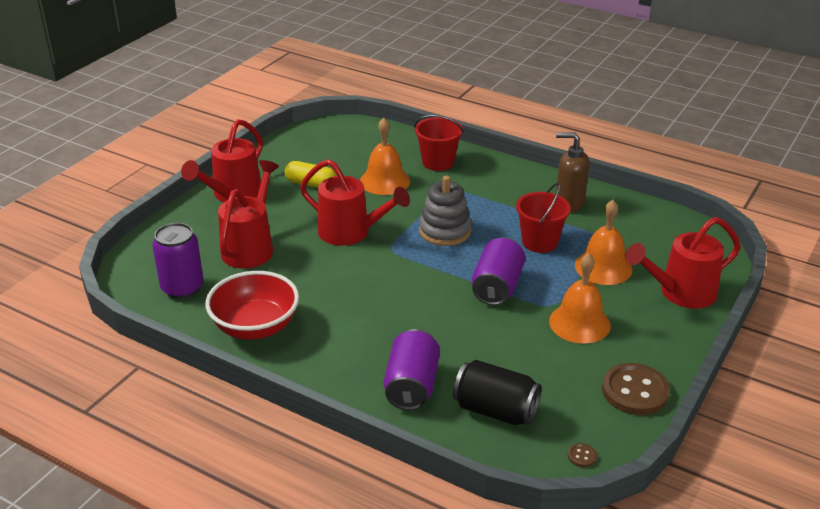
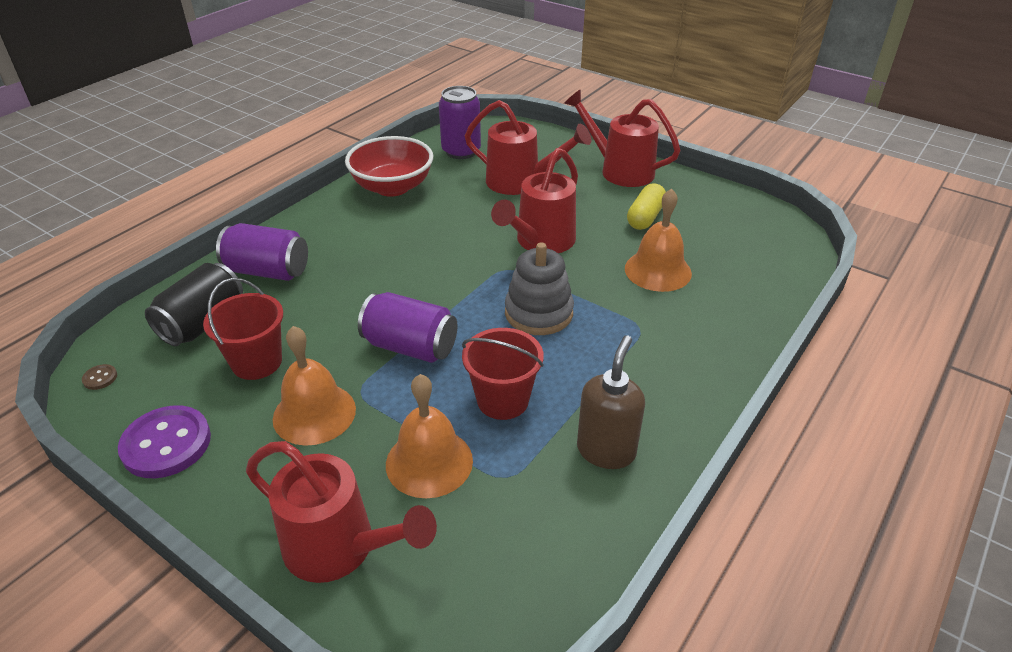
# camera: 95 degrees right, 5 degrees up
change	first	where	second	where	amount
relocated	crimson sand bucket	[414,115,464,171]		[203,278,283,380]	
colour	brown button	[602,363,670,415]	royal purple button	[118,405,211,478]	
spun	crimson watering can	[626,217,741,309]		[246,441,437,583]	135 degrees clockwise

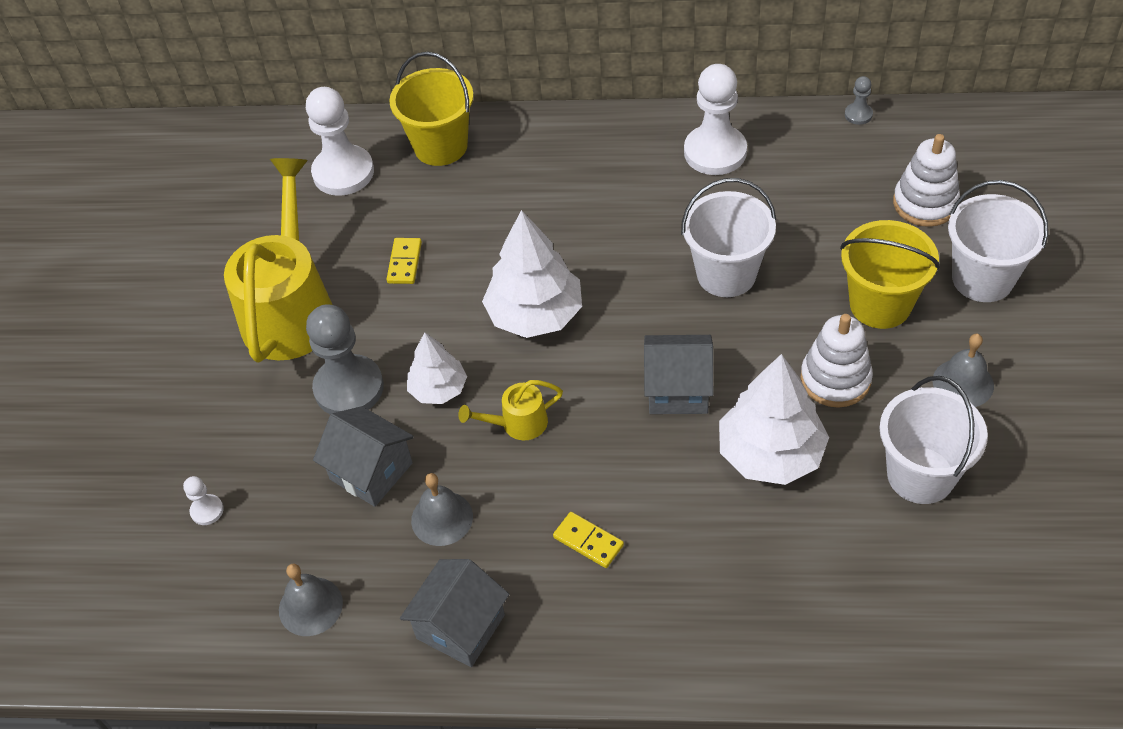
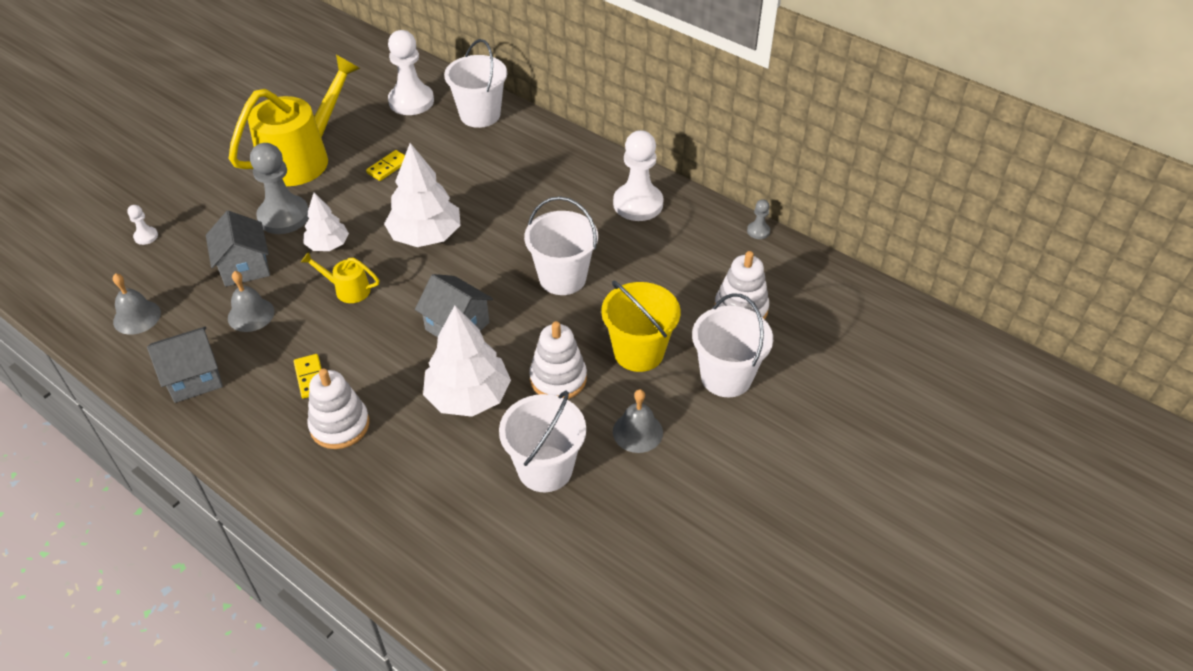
# camera: 30 degrees right, 5 degrees down
change	first	where	second	where	amount
appeared			snow-white ring stacker	[307,369,369,449]	
colour	yellow sand bucket	[389,51,474,166]	snow-white sand bucket	[444,39,507,128]	

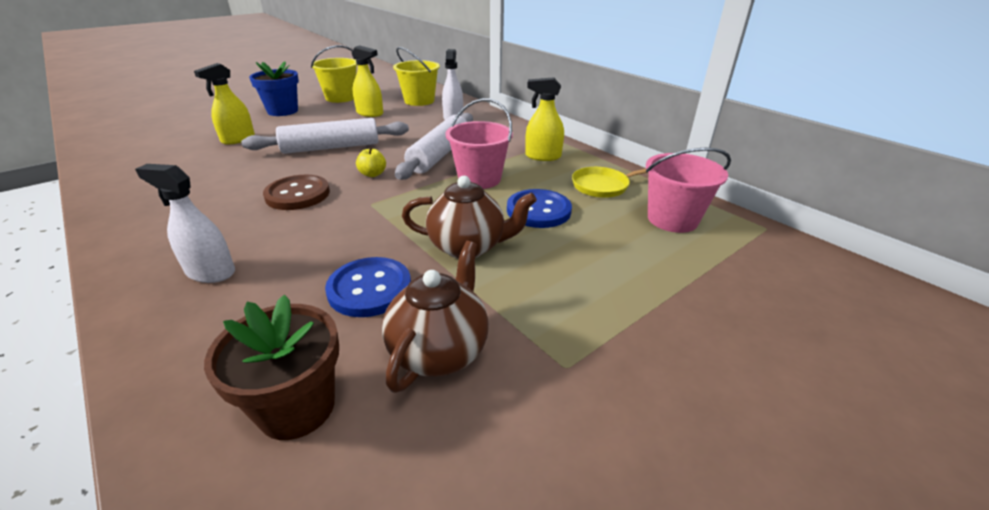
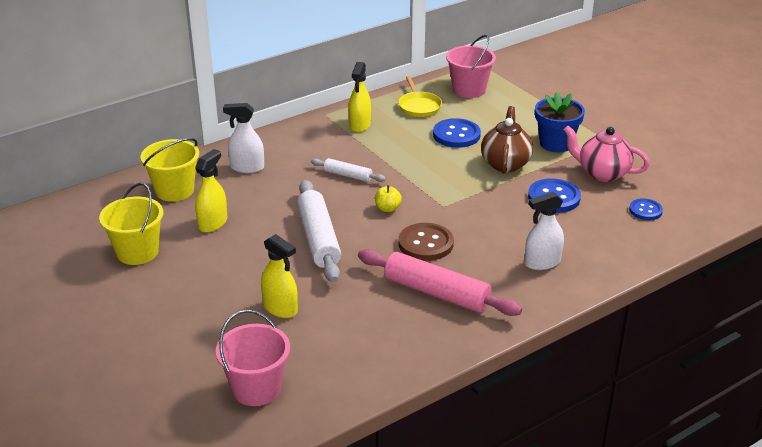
# camera: 85 degrees left, 0 degrees up
change	first	where	second	where	amount
appeared			rose-pink dough roller	[358,249,522,316]	
relocated	royal blue potted plant	[249,61,299,116]		[535,92,585,152]	
relocated	rose-pink sand bucket	[445,98,513,189]		[216,310,290,406]	
exchanged	brown potted plant	[204,295,339,440]	royal blue button	[629,198,663,220]	
colour	brown china teapot	[382,241,489,393]	rose-pink china teapot	[564,126,650,182]	
spun	snow-white spray bottle	[135,164,235,283]		[524,192,564,270]	45 degrees clockwise
size	snow-white dough roller	[395,113,473,180]		[311,158,386,182]	x0.53

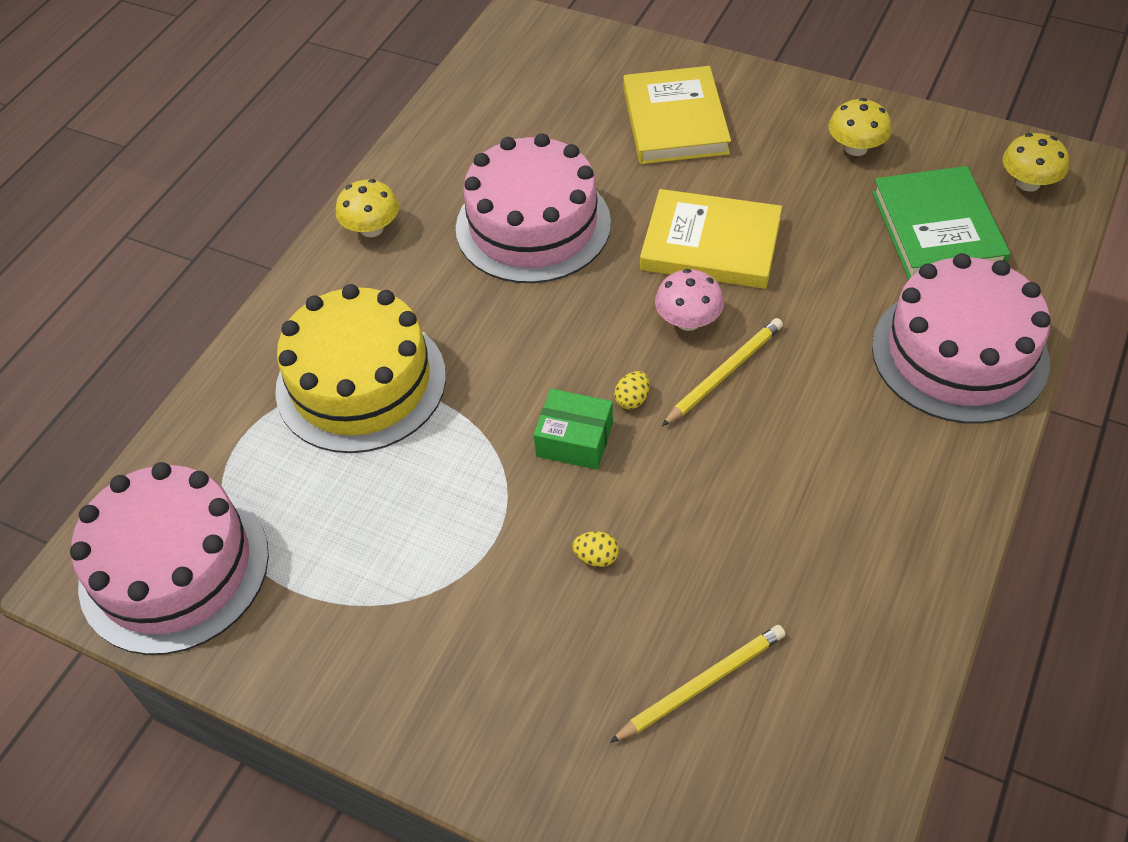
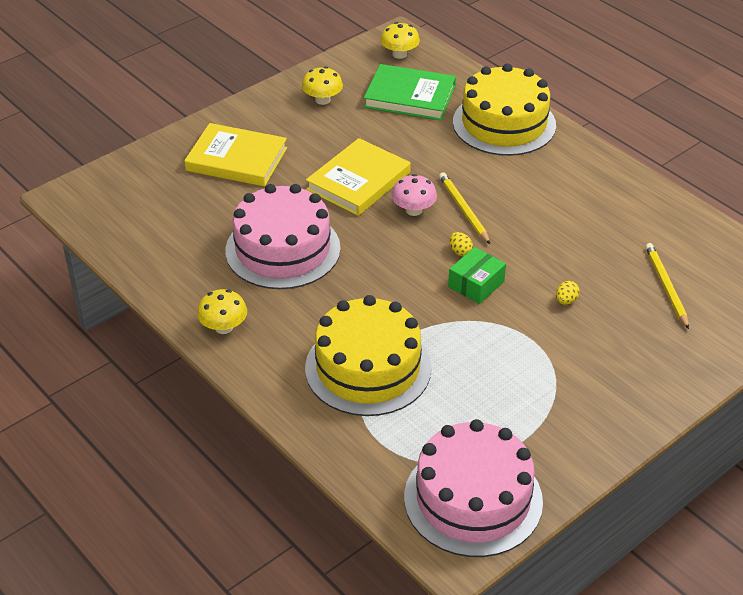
# camera: 70 degrees left, 10 degrees down
change	first	where	second	where	amount
colour	rose-pink cake	[872,253,1051,424]	yellow cake	[453,64,556,156]	

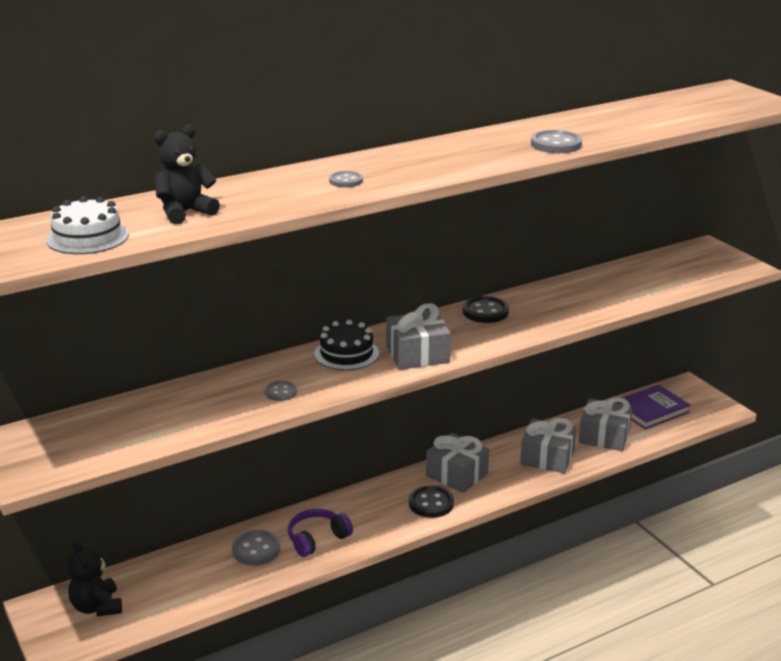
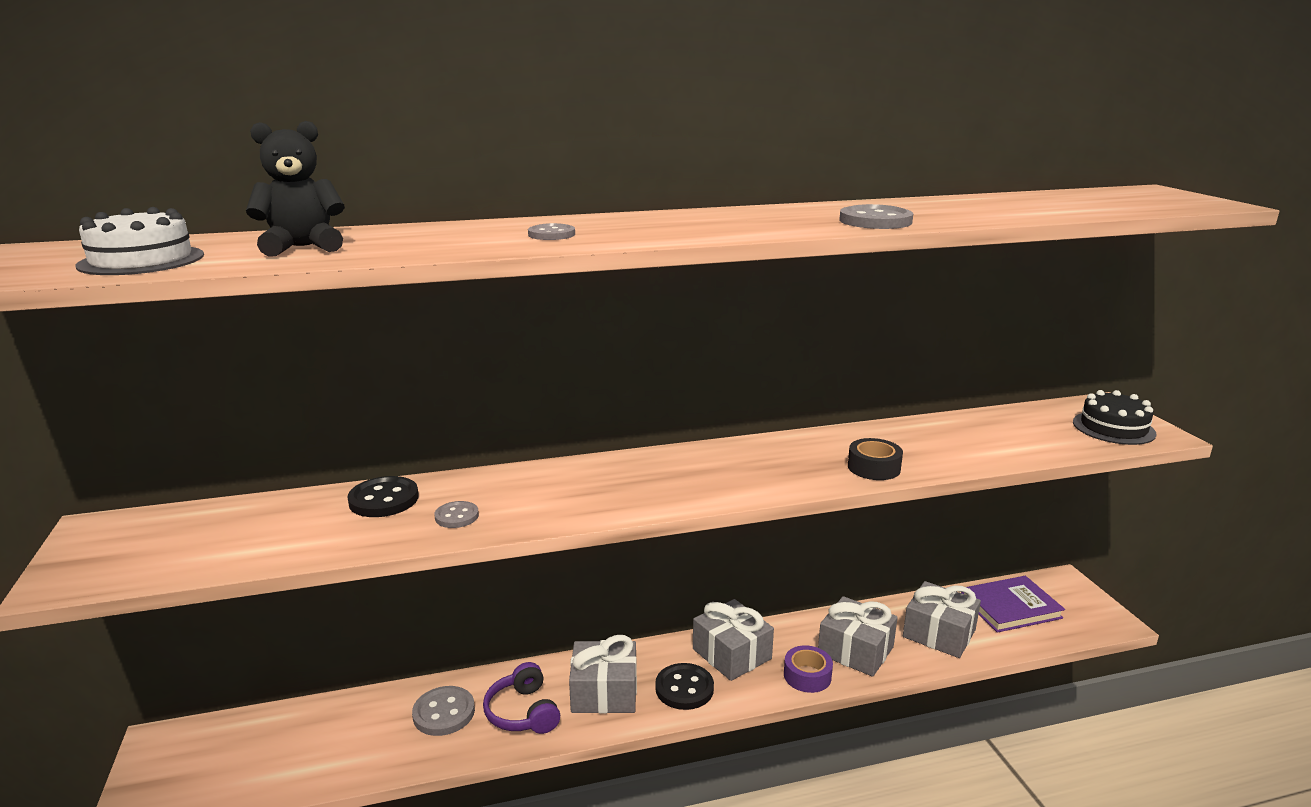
# camera: 15 degrees right, 5 degrees down
change	first	where	second	where	amount
missing	ebony teddy bear	[68,540,122,616]			
appeared			royal purple sticky tape	[784,645,833,693]	
appeared			ebony sticky tape	[848,438,903,480]	
relocated	ebony cake	[314,320,379,370]		[1073,390,1156,445]	
relocated	ash-grey wrapped gift	[386,303,451,370]		[569,635,637,714]	
relocated	ebony button	[463,296,509,323]		[347,476,419,517]	
spun	royal purple headset	[288,509,353,557]		[483,662,560,734]	90 degrees counterclockwise

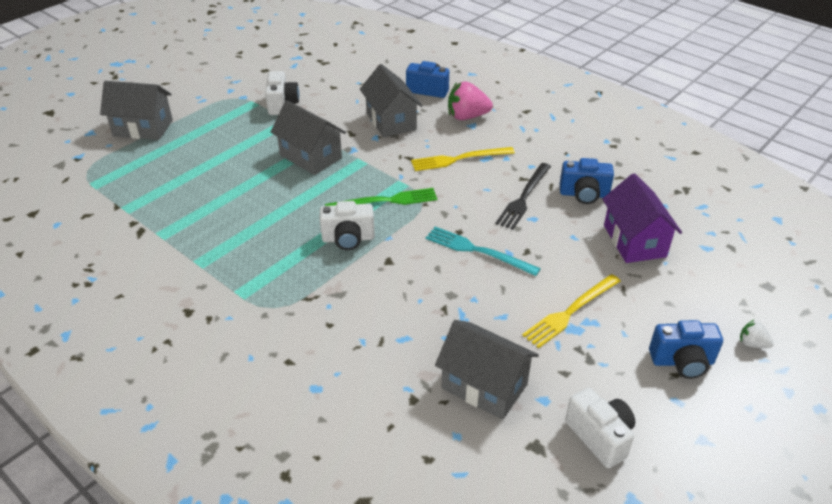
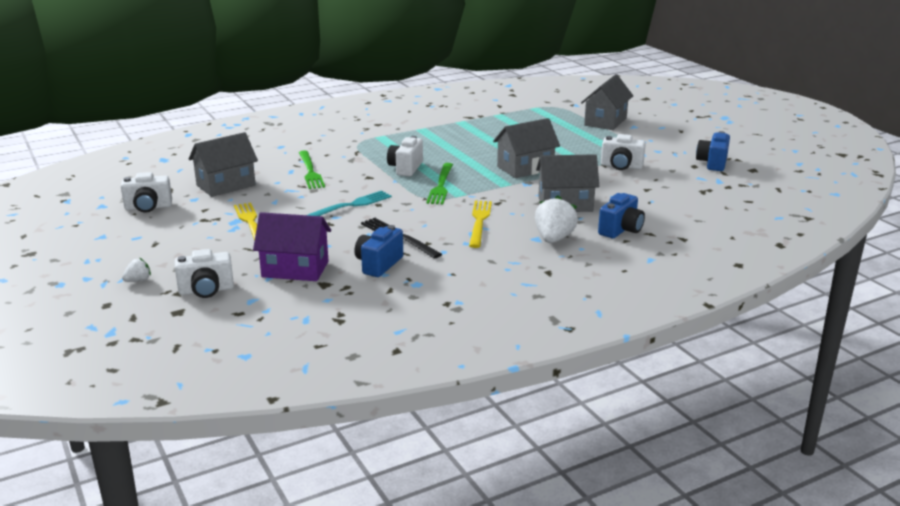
# camera: 110 degrees right, 15 degrees down
change	first	where	second	where	amount
appeared			snow-white compact camera	[175,249,234,298]	
appeared			leaf-green fork	[299,150,325,189]	
relocated	royal blue compact camera	[649,320,723,379]		[696,131,730,171]	
colour	rose-pink berry	[448,81,493,120]	snow-white berry	[535,196,578,243]	

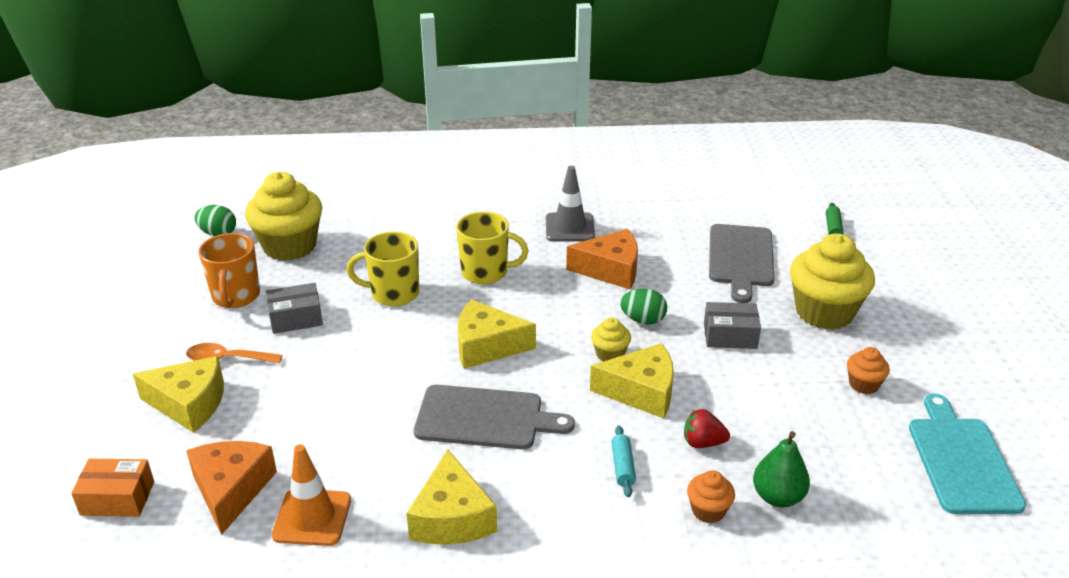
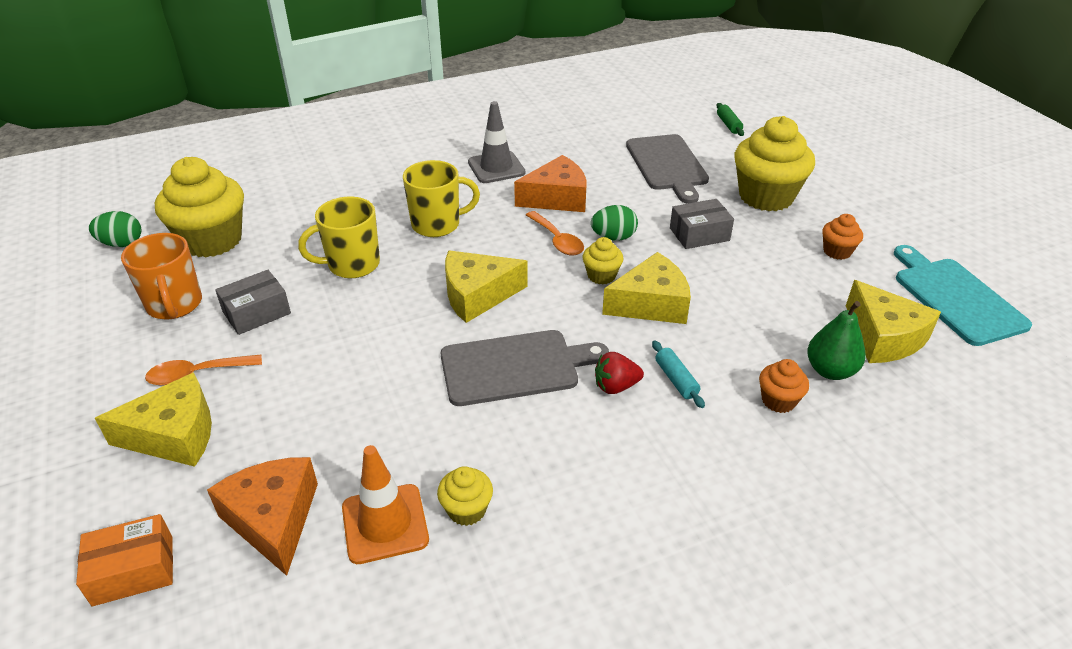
# camera: 20 degrees left, 5 degrees up
change	first	where	second	where	amount
appeared			yellow fairy cake	[437,466,493,526]	
appeared			bright orange teaspoon	[526,211,584,256]	
relocated	yellow piece of cheese	[406,449,497,545]		[846,280,941,363]	
relocated	crimson berry	[684,409,730,448]		[595,352,644,394]	

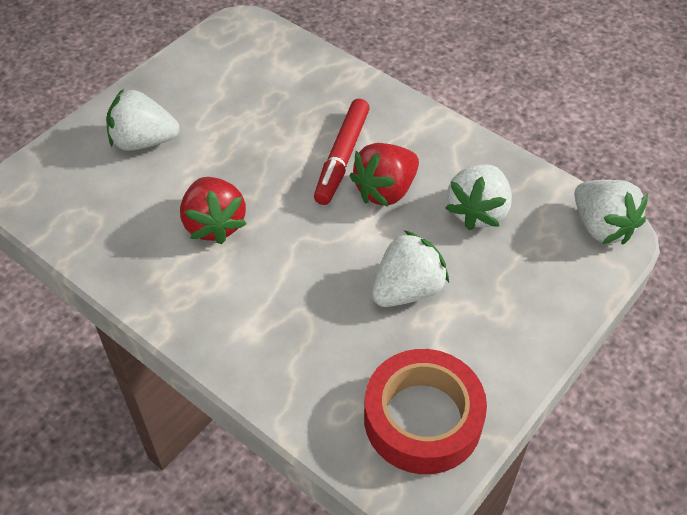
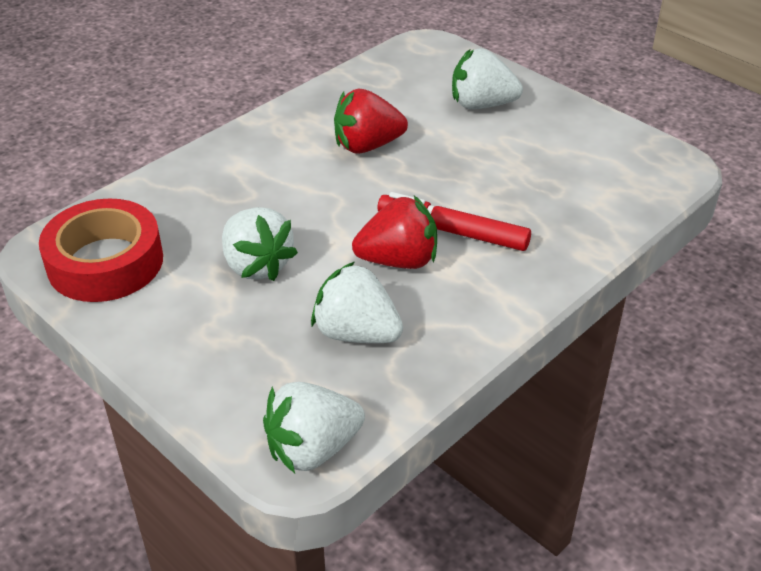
# camera: 95 degrees right, 10 degrees down
change	first	where	second	where	amount
spun	snow-white berry	[106,89,180,151]		[452,48,523,109]	90 degrees counterclockwise
spun	crimson berry	[350,143,419,207]		[352,196,437,269]	120 degrees clockwise

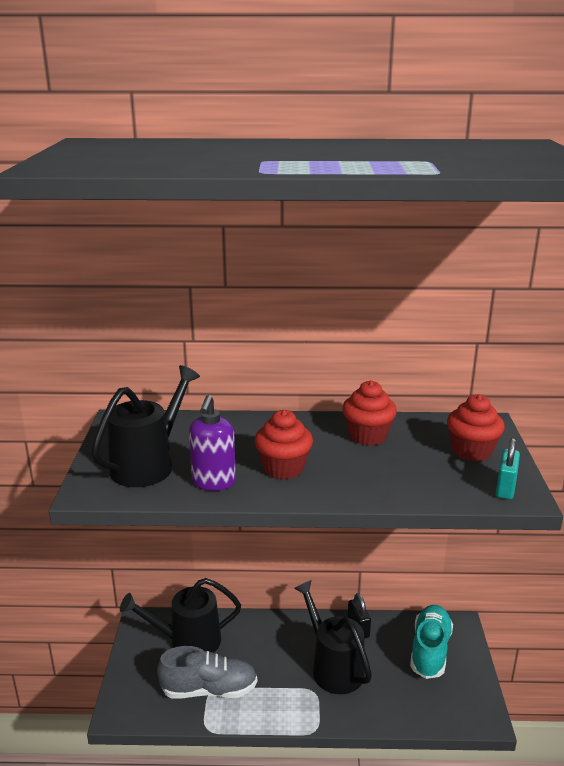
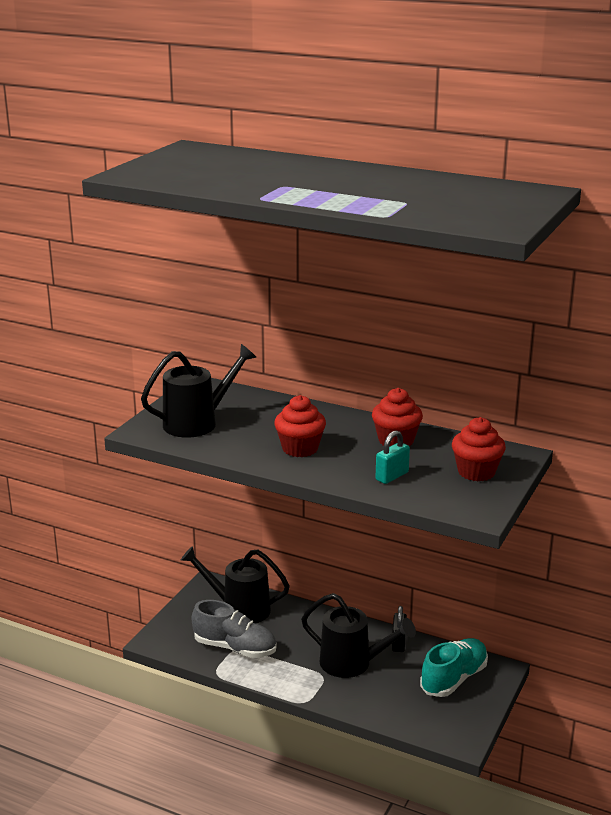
# camera: 25 degrees right, 0 degrees up
change	first	where	second	where	amount
missing	royal purple soap pump	[189,395,236,491]			
relocated	turquoise padlock	[496,438,520,500]		[375,430,410,484]	
spun	ebony watering can	[294,580,372,694]		[301,593,416,678]	120 degrees clockwise

